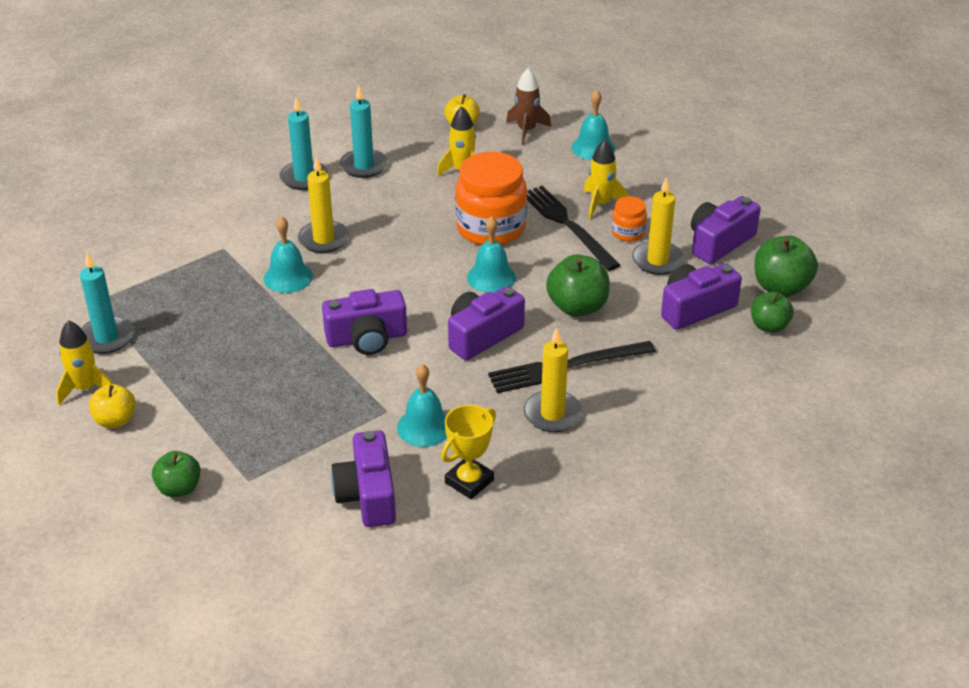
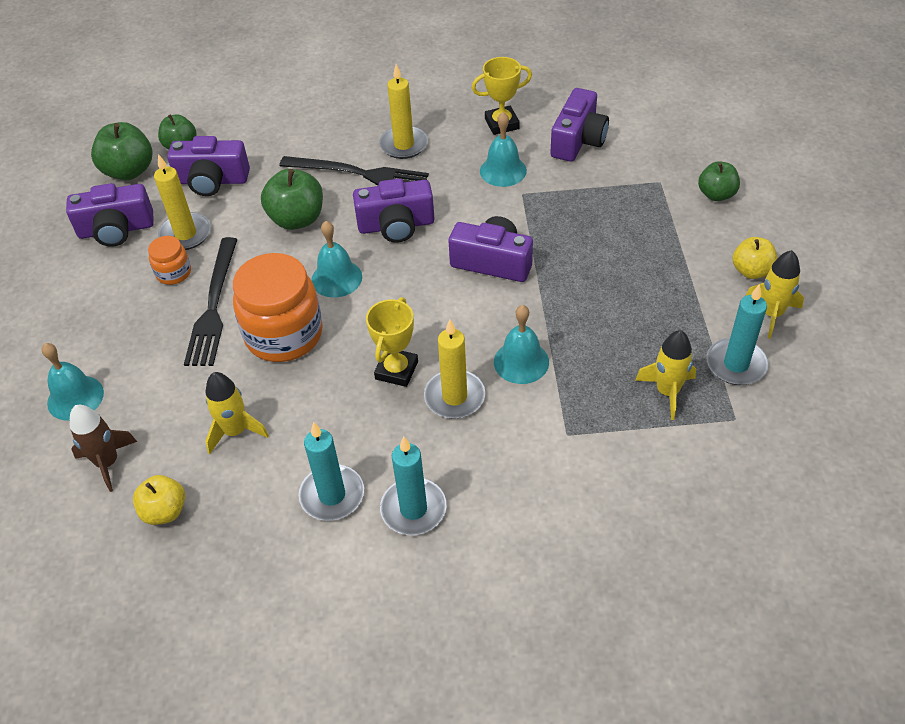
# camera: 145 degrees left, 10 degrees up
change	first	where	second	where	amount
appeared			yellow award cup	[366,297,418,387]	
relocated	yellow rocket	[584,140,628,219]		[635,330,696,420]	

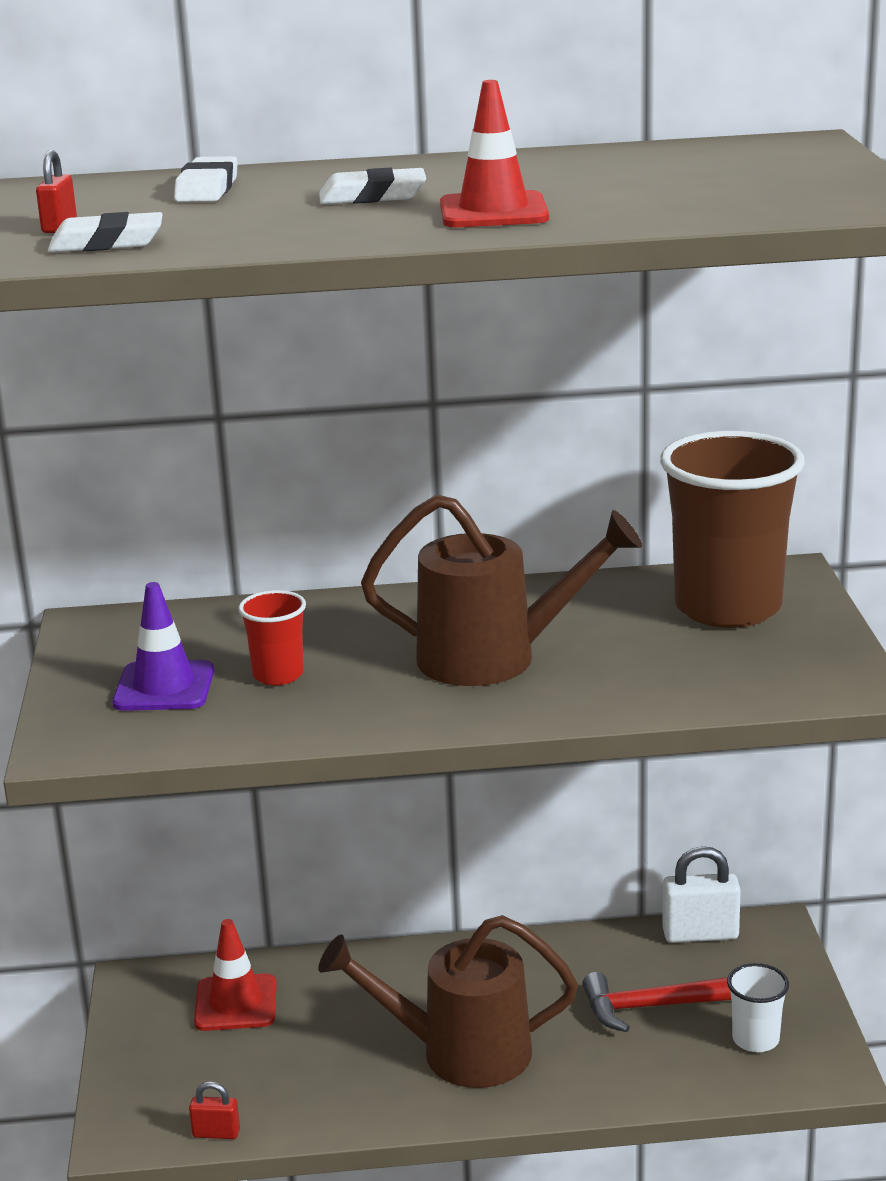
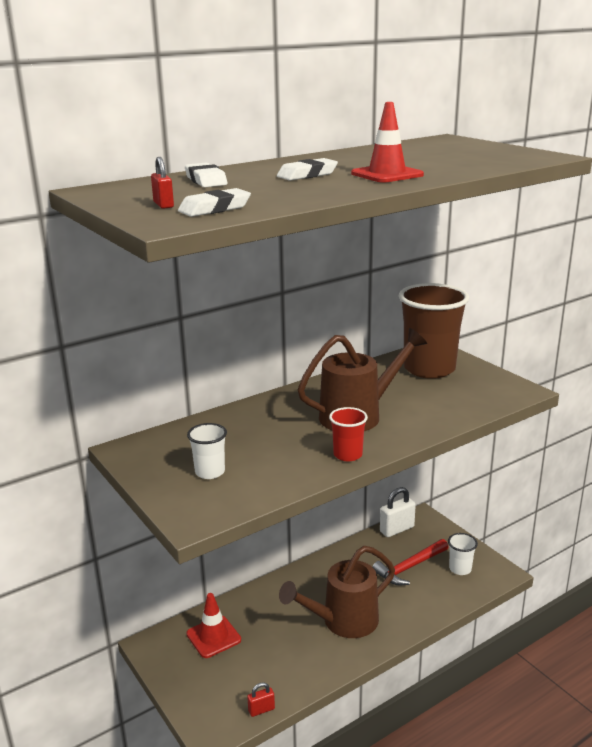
# camera: 30 degrees left, 0 degrees up
change	first	where	second	where	amount
relocated	crimson tumbler	[238,590,306,685]		[329,407,368,461]	
exchanged	royal purple safety cone	[112,582,214,711]	snow-white tumbler	[187,423,227,479]	

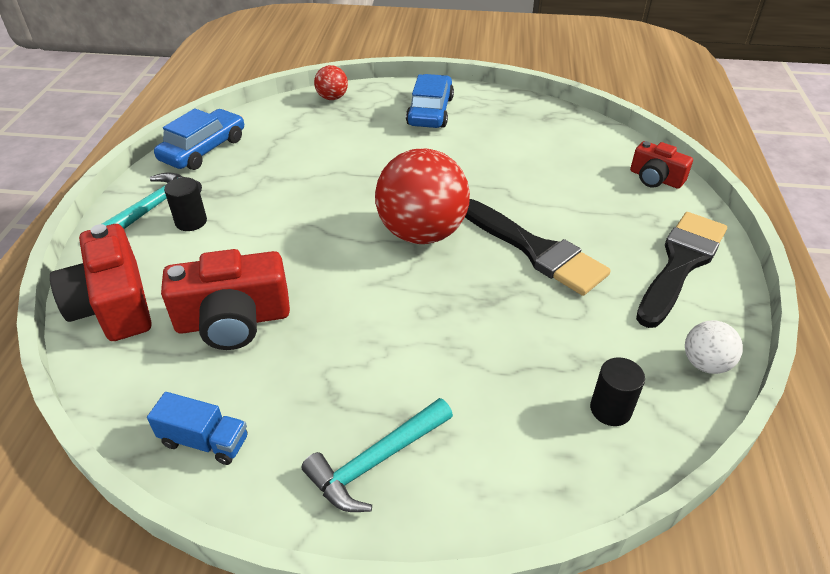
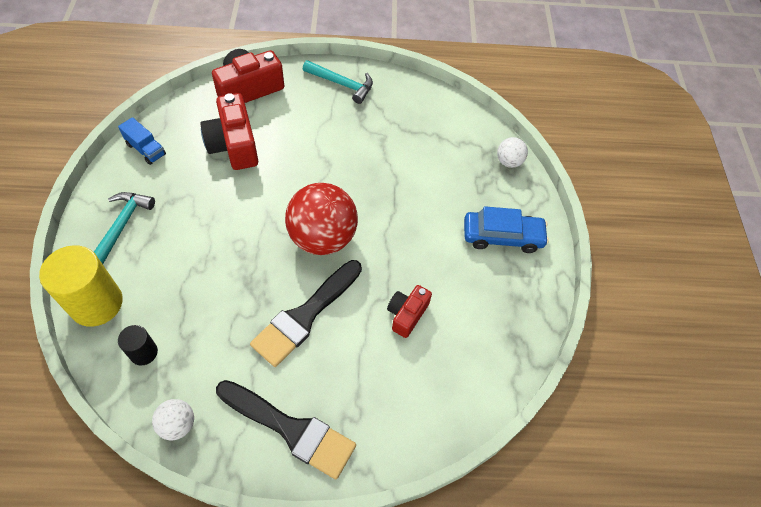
# camera: 80 degrees right, 15 degrees up
change	first	where	second	where	amount
missing	royal blue automobile	[154,109,244,170]			
missing	ebony cylinder	[164,177,207,231]			
appeared			yellow cylinder	[39,245,123,327]	
relocated	crimson compact camera	[630,141,693,189]		[387,285,432,338]	
colour	crimson ball	[314,65,348,100]	snow-white ball	[497,137,528,168]	
spun	royal blue lorry	[147,392,248,465]		[118,117,166,165]	60 degrees counterclockwise
spun	turquoise hammer	[302,398,453,512]		[94,192,155,264]	60 degrees clockwise

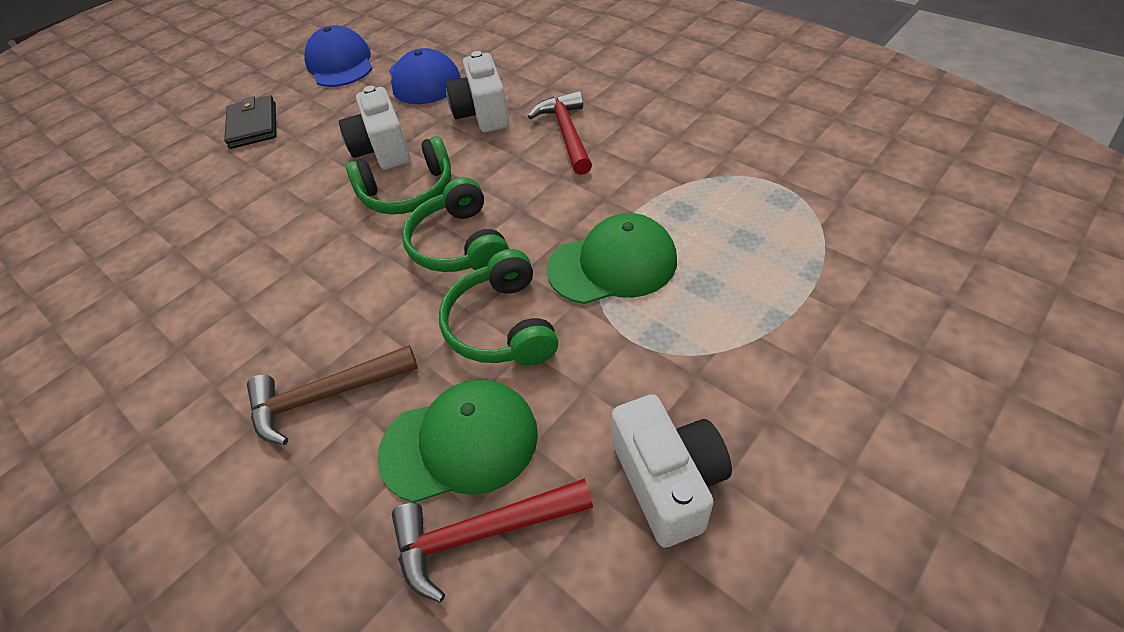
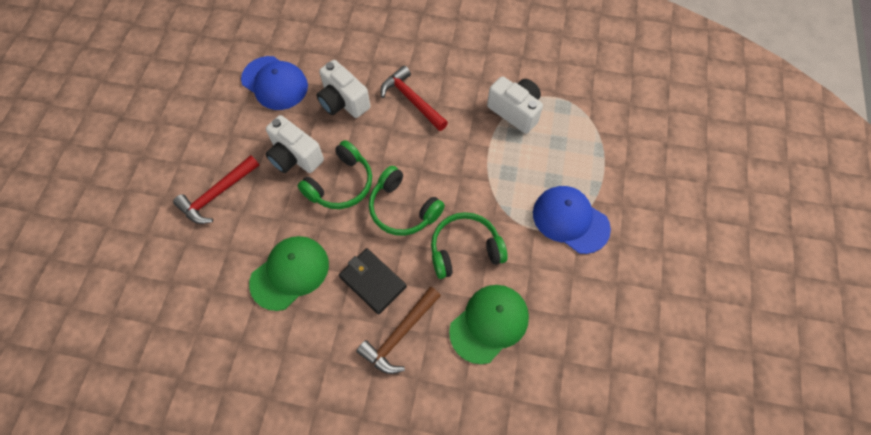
# camera: 35 degrees left, 15 degrees up
change	first	where	second	where	amount
relocated	ebony billfold	[224,95,276,149]		[339,248,407,315]	
relocated	royal blue baseball cap	[305,25,373,87]		[533,186,611,254]	
relocated	crimson hammer	[392,479,593,603]		[173,155,259,224]	
relocated	leaf-green baseball cap	[547,213,677,304]		[249,236,329,311]	
relocated	snow-white compact camera	[612,394,732,548]		[487,76,543,134]	
spun	leaf-green headset	[439,249,558,366]		[431,212,508,279]	120 degrees clockwise

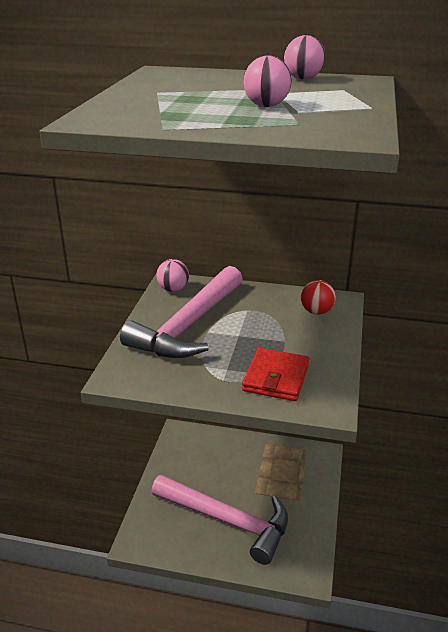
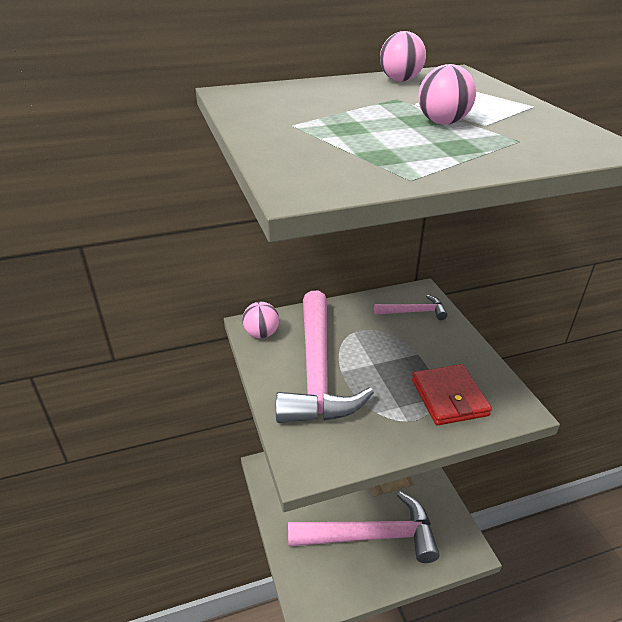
# camera: 30 degrees left, 5 degrees up
change	first	where	second	where	amount
exchanged	crimson ball	[301,280,336,315]	rose-pink hammer	[374,295,447,320]	

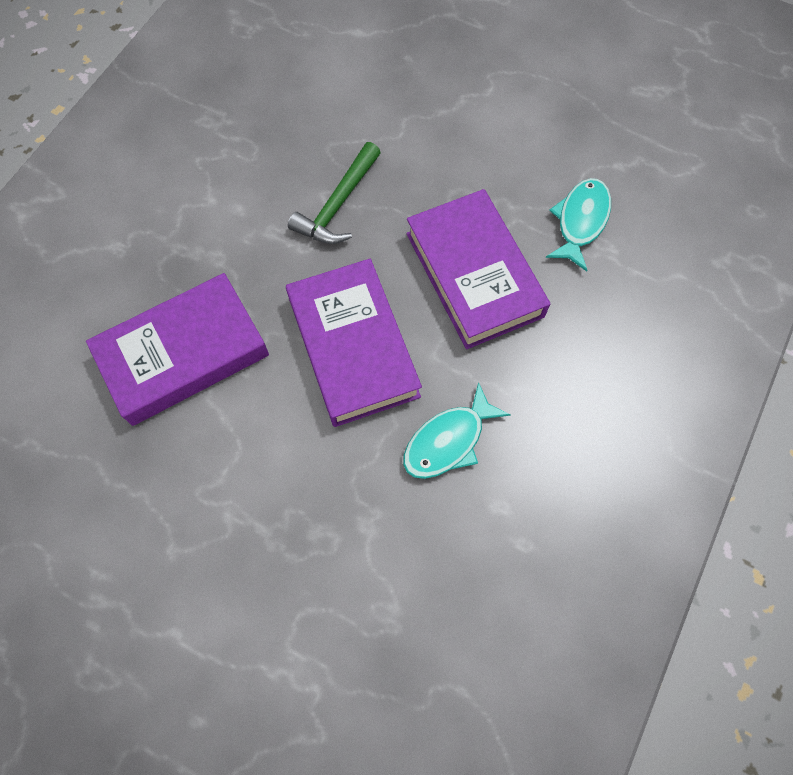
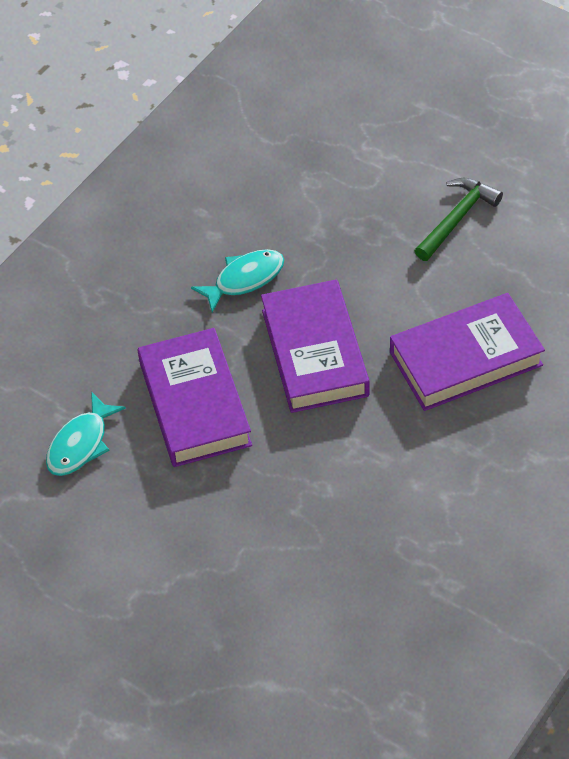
# camera: 170 degrees left, 15 degrees down
change	first	where	second	where	amount
relocated	leaf-green hammer	[288,142,381,244]		[415,178,503,261]	

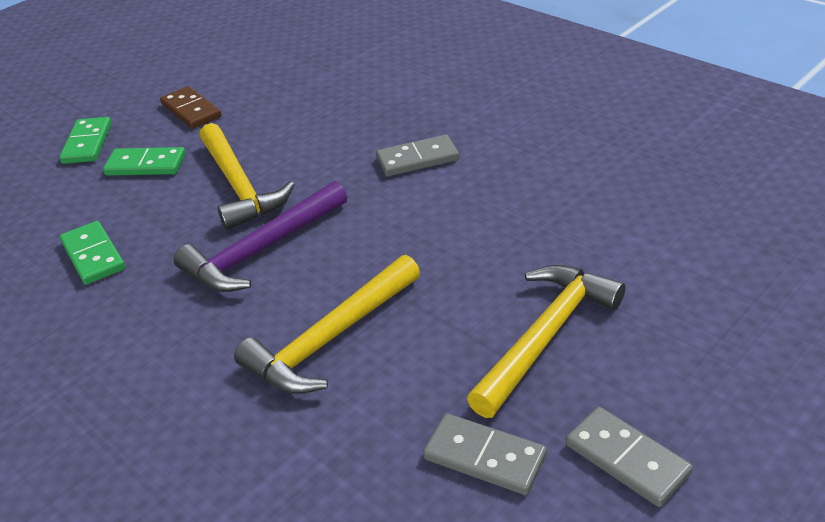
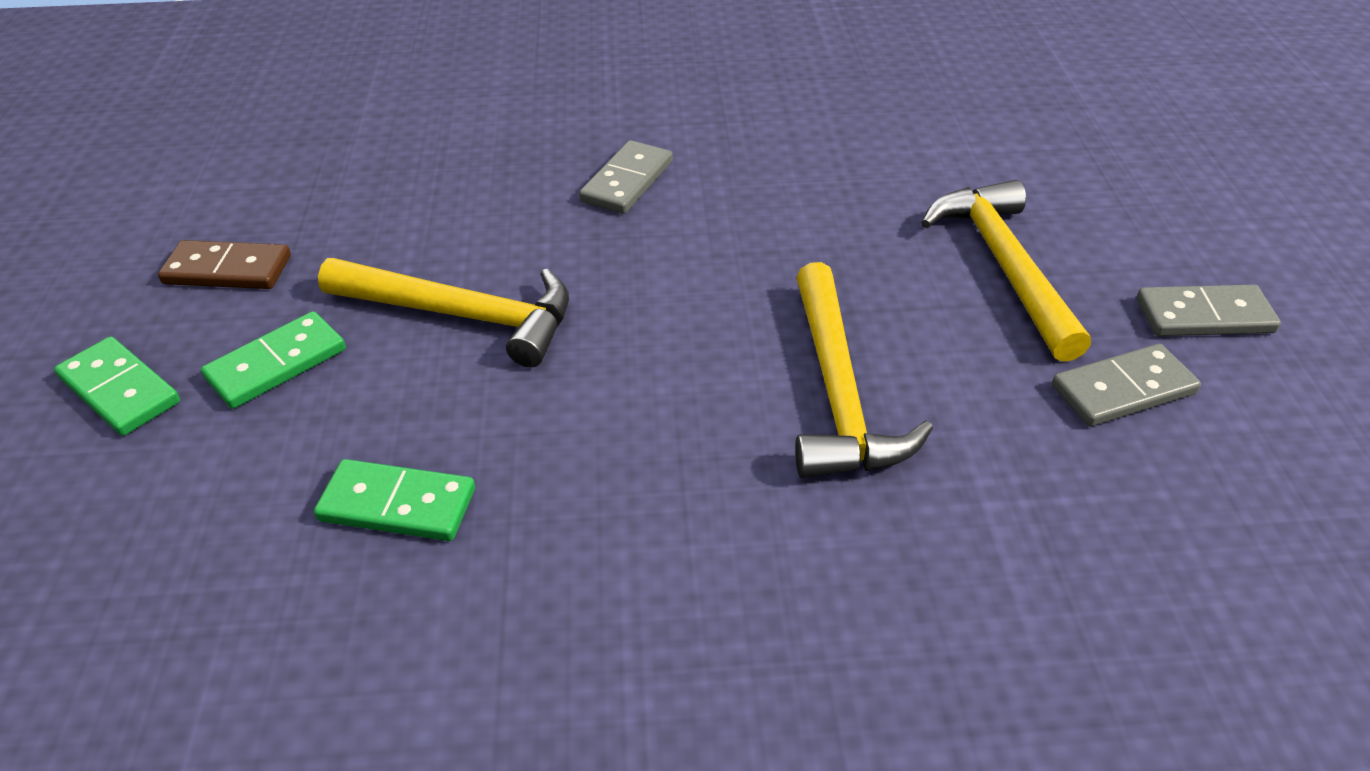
# camera: 50 degrees left, 5 degrees up
change	first	where	second	where	amount
missing	royal purple hammer	[173,181,347,292]			

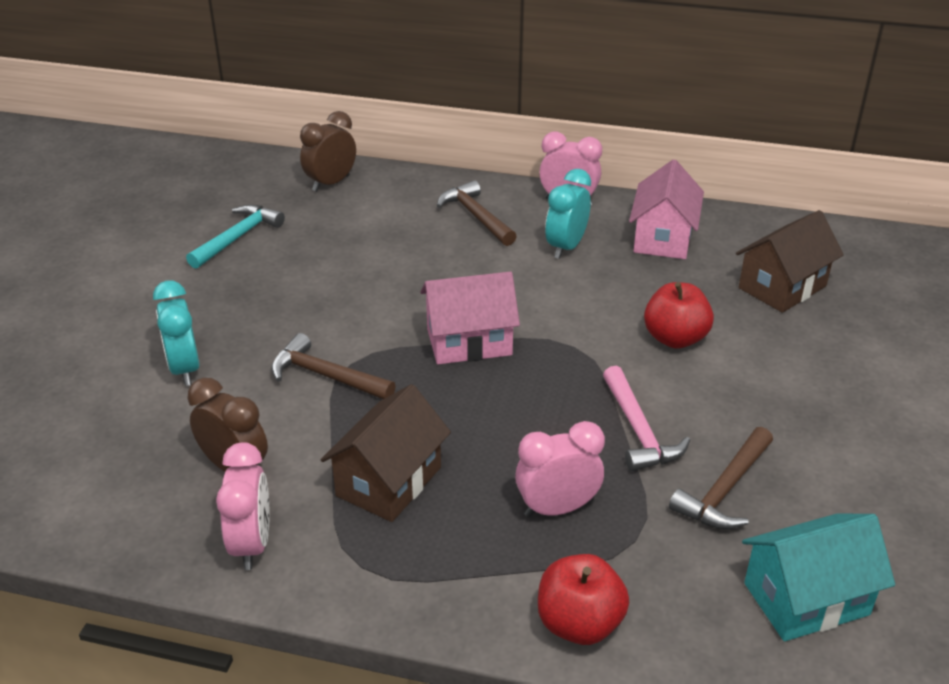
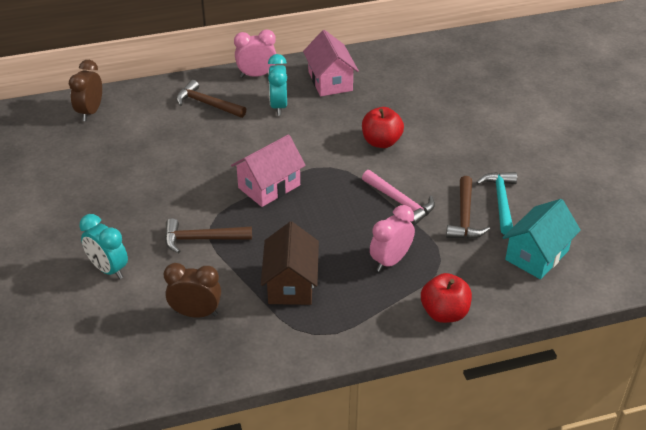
# camera: 30 degrees left, 5 degrees up
change	first	where	second	where	amount
missing	rose-pink clock	[216,443,270,570]			
missing	brown house	[736,210,843,313]			
relocated	turquoise hammer	[186,204,285,269]		[476,172,517,235]	

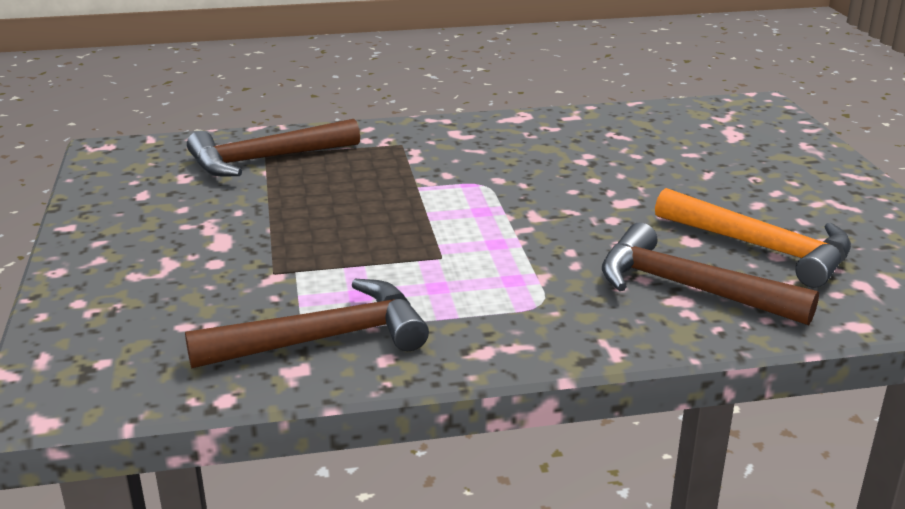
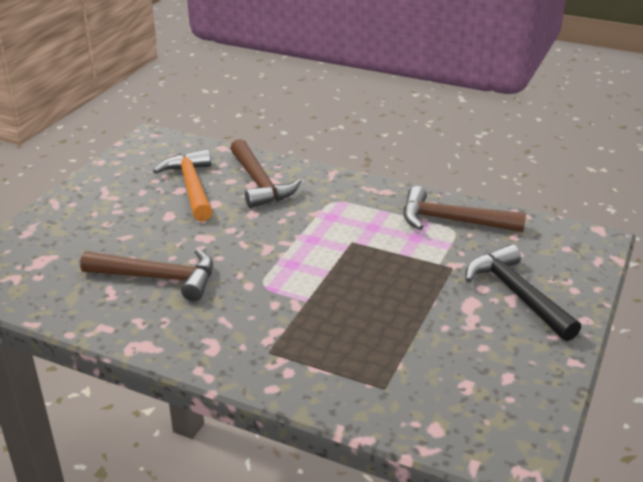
# camera: 145 degrees left, 5 degrees up
change	first	where	second	where	amount
appeared			ebony hammer	[465,244,581,341]	
relocated	brown hammer	[187,119,360,176]		[80,249,213,301]	

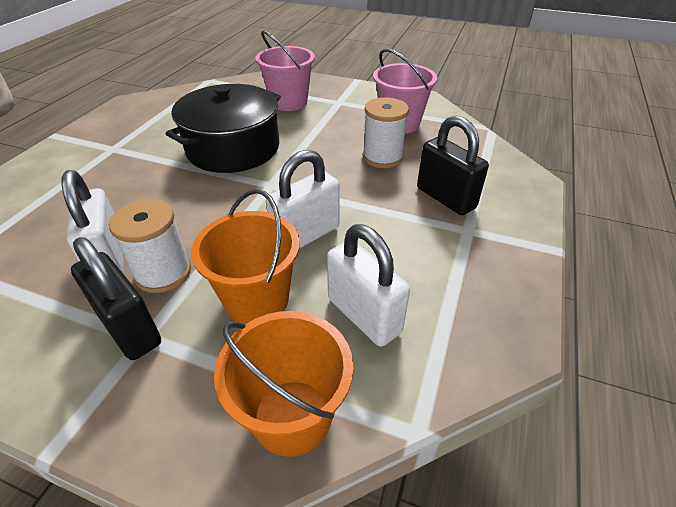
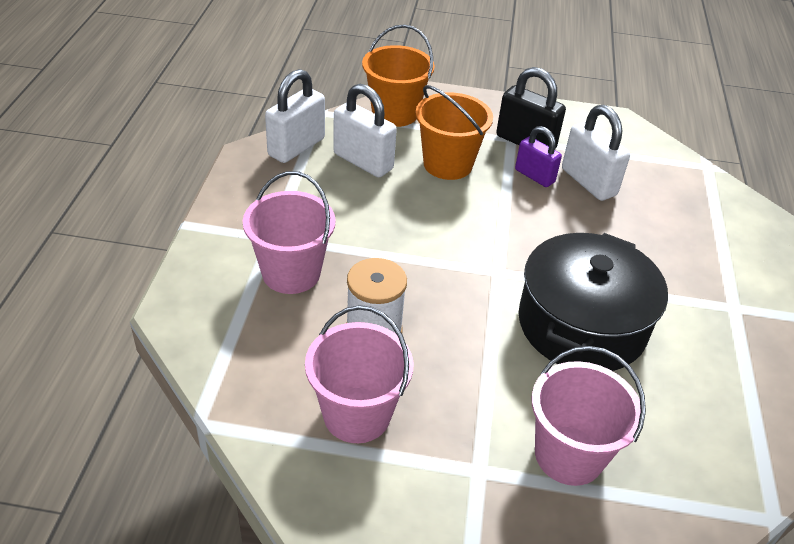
# camera: 165 degrees right, 0 degrees up
change	first	where	second	where	amount
relocated	snow-white padlock	[266,149,340,248]		[265,69,325,163]	
exchanged	snow-white reel of thread	[109,199,191,293]	royal purple padlock	[515,126,562,187]	
exchanged	ebony padlock	[417,115,489,215]	rose-pink sand bucket	[243,171,336,294]	

